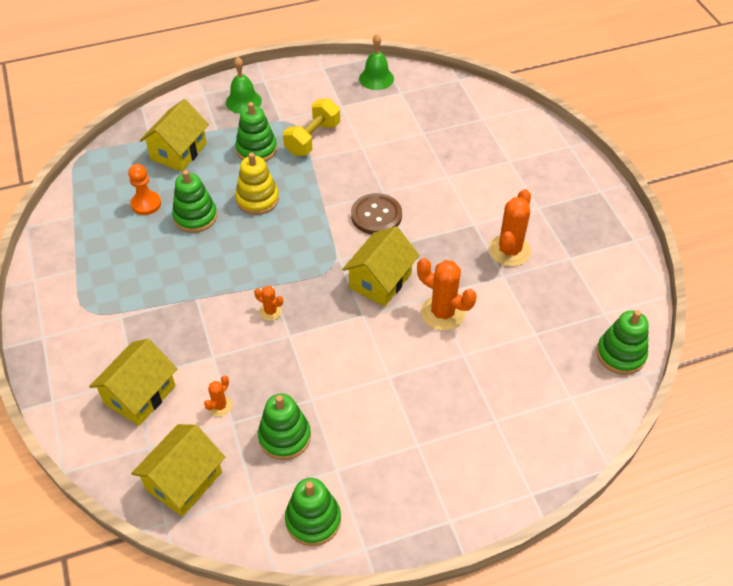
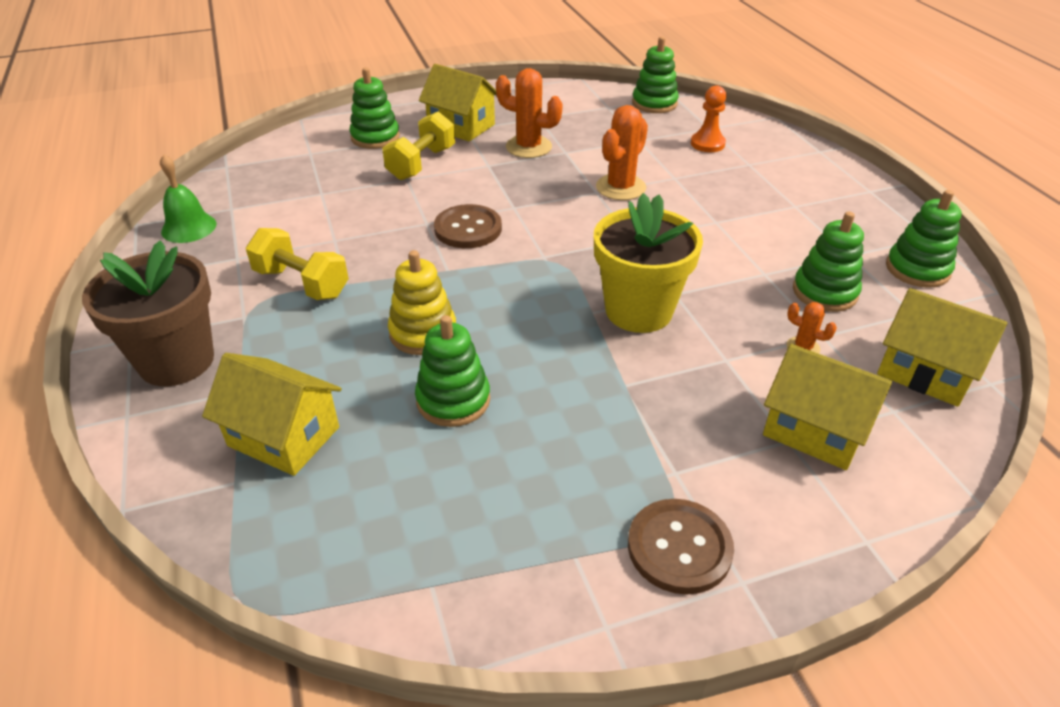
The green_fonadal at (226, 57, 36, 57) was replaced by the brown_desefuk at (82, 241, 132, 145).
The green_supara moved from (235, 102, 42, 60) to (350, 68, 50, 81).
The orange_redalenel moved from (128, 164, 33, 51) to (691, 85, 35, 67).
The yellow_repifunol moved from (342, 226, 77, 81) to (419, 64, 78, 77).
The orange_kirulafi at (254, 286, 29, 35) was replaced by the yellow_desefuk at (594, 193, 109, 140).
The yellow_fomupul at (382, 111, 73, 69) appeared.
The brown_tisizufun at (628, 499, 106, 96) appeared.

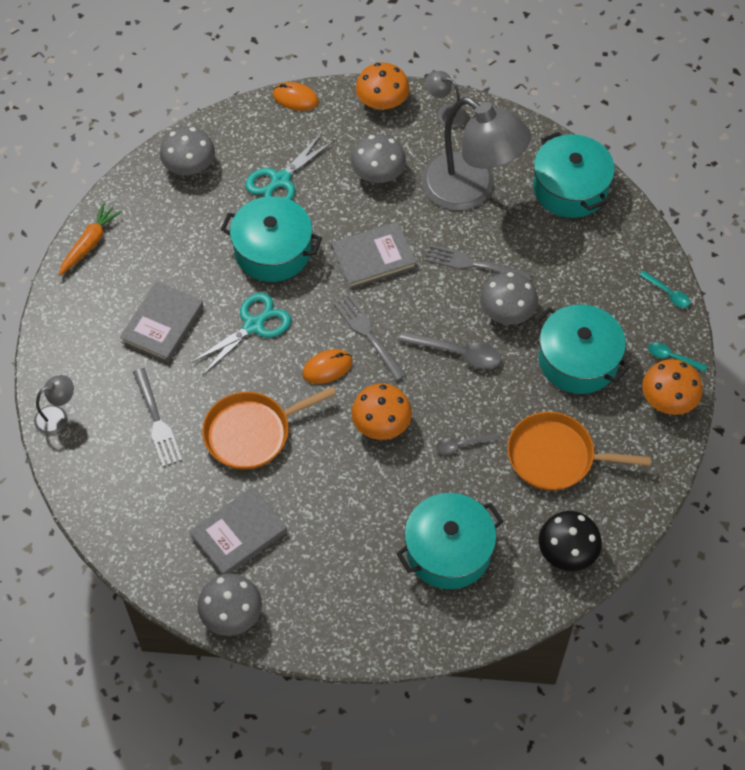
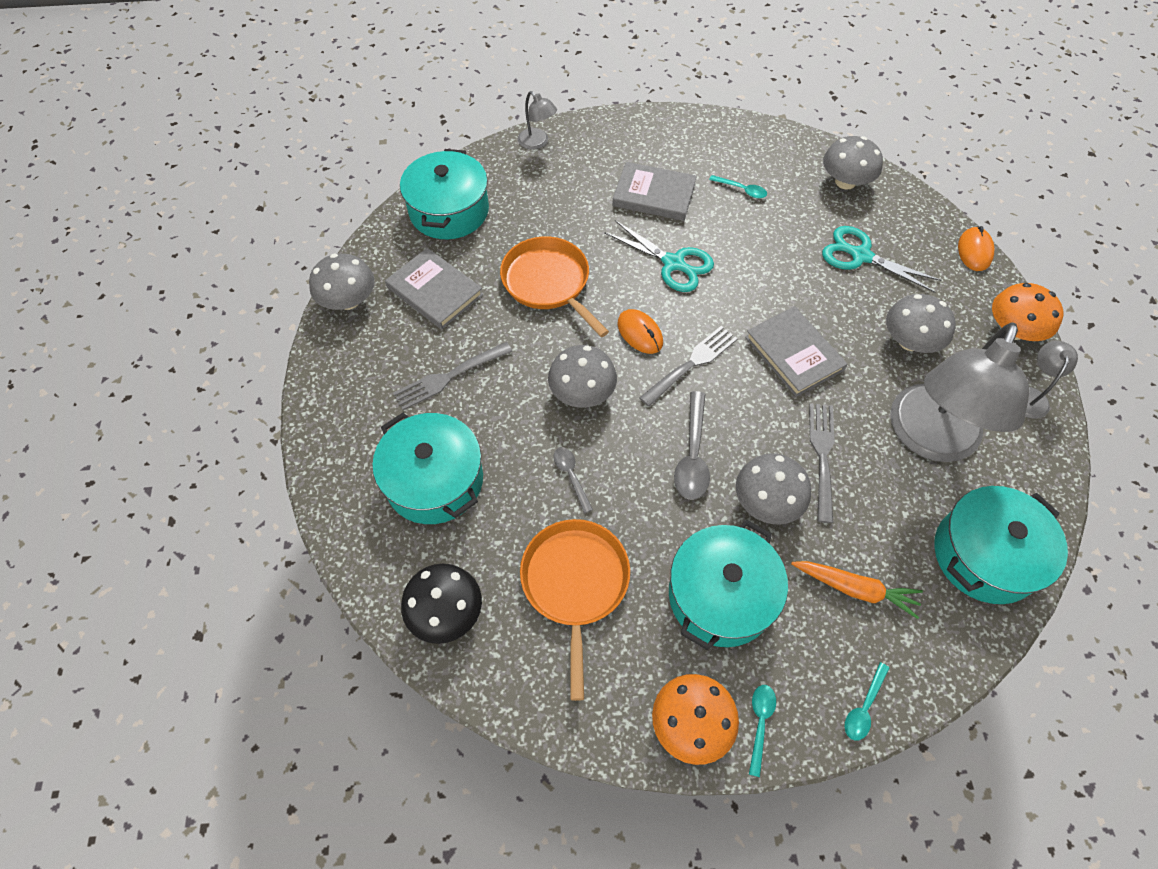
The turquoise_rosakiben moved from (221, 196, 101, 86) to (400, 149, 89, 90).
The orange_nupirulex moved from (59, 203, 63, 73) to (791, 561, 132, 58).
The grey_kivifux moved from (133, 368, 49, 99) to (393, 342, 120, 68).
The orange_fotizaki at (351, 383, 61, 57) became the grey_fotizaki at (548, 345, 69, 63).
The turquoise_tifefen at (709, 175, 58, 23) appeared.

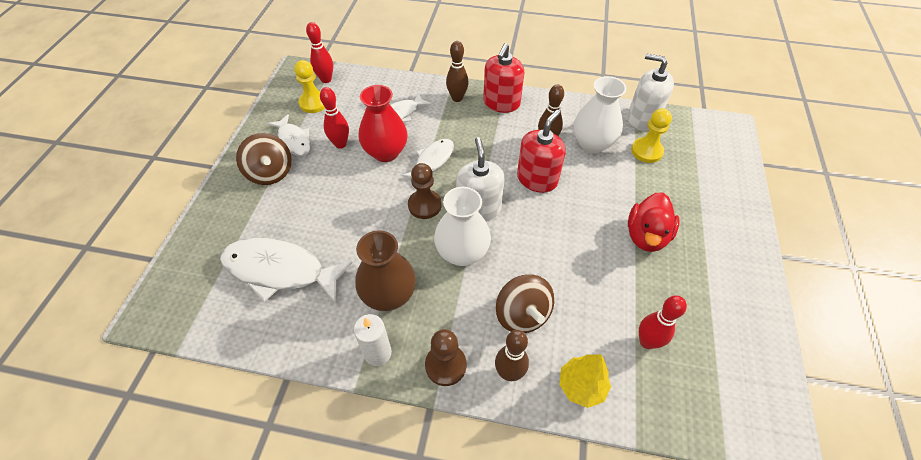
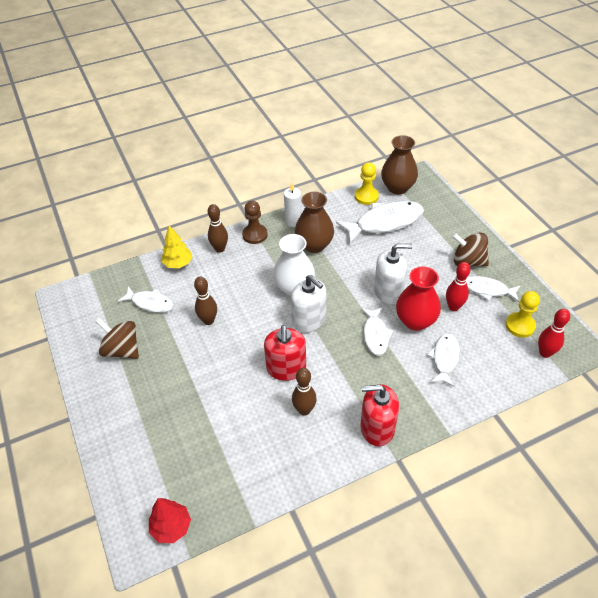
The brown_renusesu moved from (446, 41, 23, 61) to (194, 277, 23, 48).
The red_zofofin at (483, 43, 41, 70) turned 75 degrees counterclockwise.
The white_zofofin moved from (627, 53, 47, 78) to (374, 244, 38, 60).
The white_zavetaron at (574, 76, 52, 77) disappeared.
The yellow_redalenel moved from (631, 108, 41, 55) to (355, 162, 24, 43).
The brown_redalenel at (408, 163, 34, 56) disappeared.
The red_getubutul at (628, 192, 52, 60) disappeared.
The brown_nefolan moved from (496, 275, 58, 58) to (96, 318, 43, 41).
The red_renusesu at (639, 295, 48, 54) was replaced by the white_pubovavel at (118, 286, 56, 27).
The brown_zavetaron at (381, 135, 37, 59) appeared.
The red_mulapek at (149, 498, 42, 45) appeared.

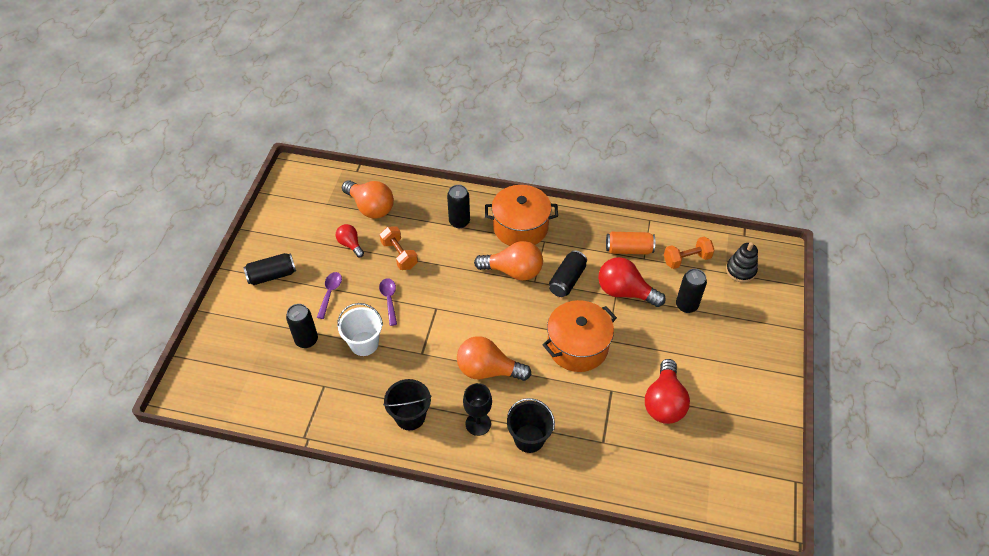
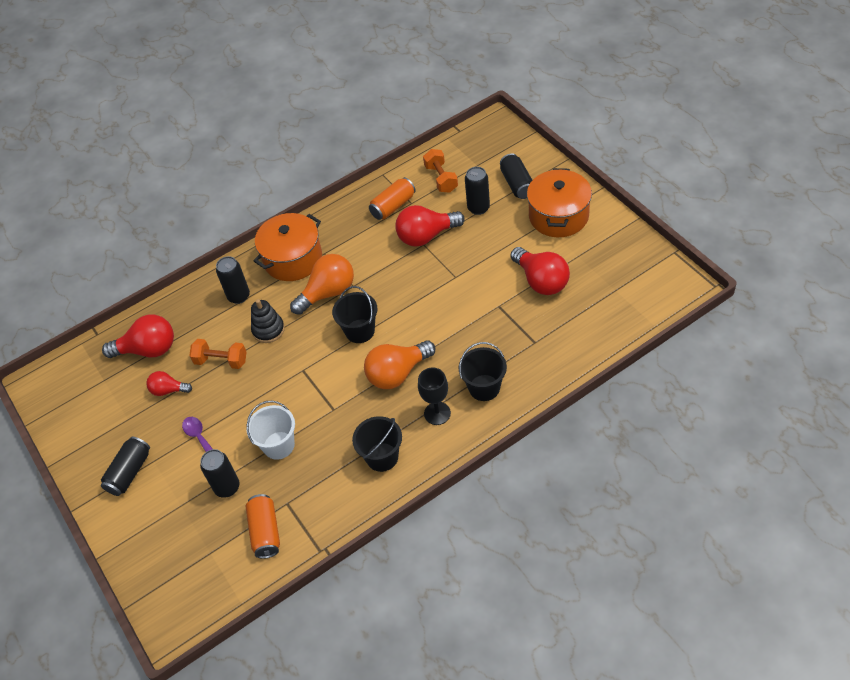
The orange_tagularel at (342, 180, 52, 39) became the red_tagularel at (102, 314, 72, 44).
The orange_fomupul at (664, 236, 51, 33) turned 45 degrees counterclockwise.
The black_supara moved from (726, 242, 32, 41) to (251, 299, 34, 44).
The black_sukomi moved from (549, 250, 38, 47) to (500, 153, 32, 46).
The purple_tifefen at (379, 278, 18, 48) disappeared.
The orange_rosakiben moved from (543, 300, 74, 72) to (527, 168, 65, 69).
The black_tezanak at (332, 286, 45, 57) appeared.
The orange_sukomi at (246, 494, 34, 65) appeared.

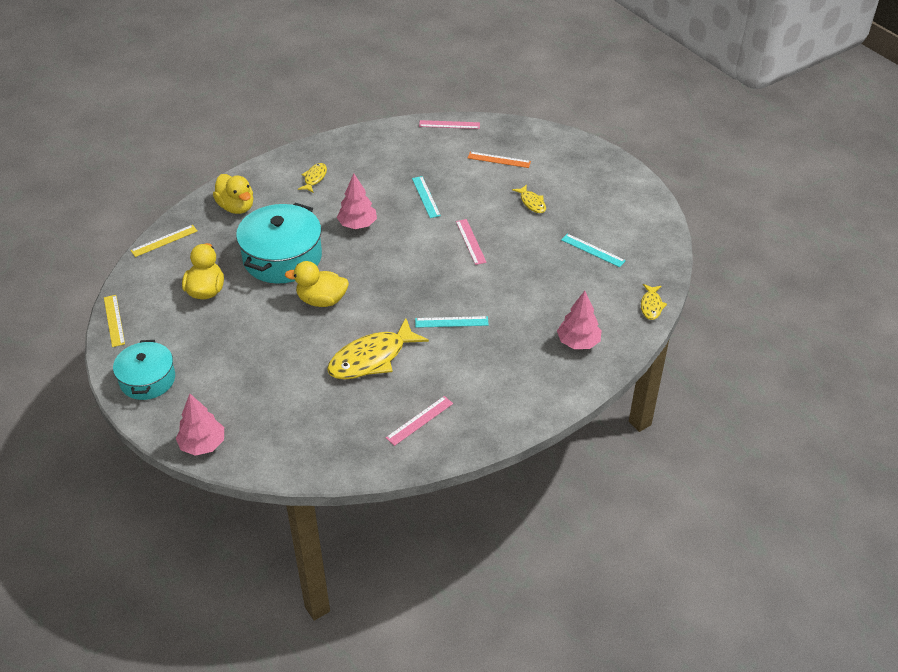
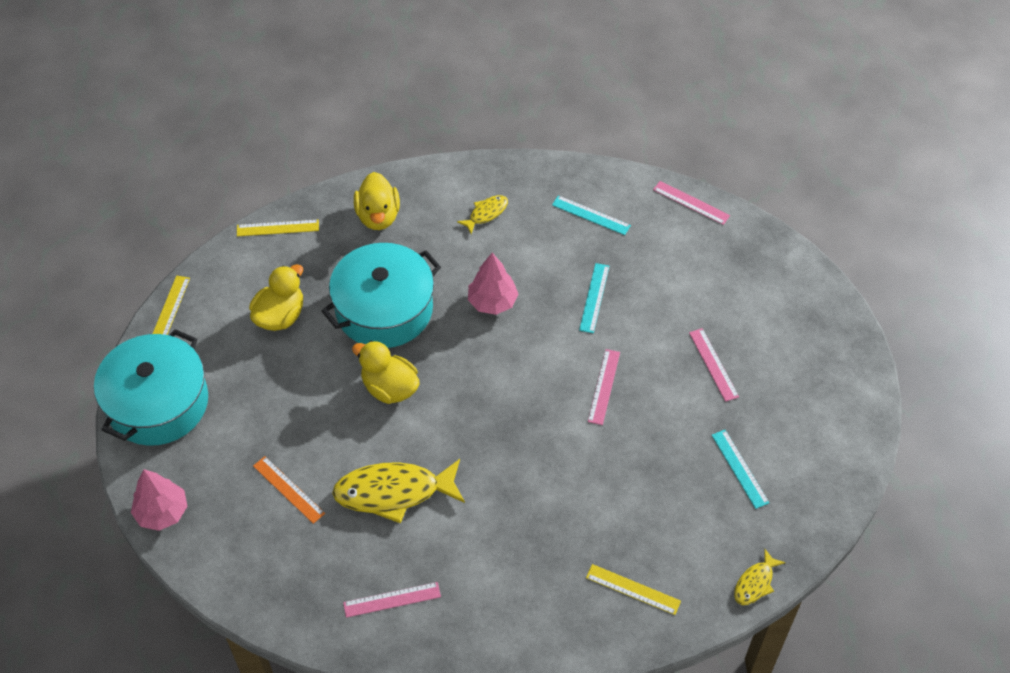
The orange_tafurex moved from (468, 152, 63, 16) to (253, 456, 72, 68).
The yellow_pubovavel at (512, 184, 34, 29) was replaced by the pink_tafurex at (689, 328, 50, 74).
The pink_mulapek at (557, 291, 45, 58) was replaced by the yellow_tafurex at (586, 564, 95, 51).
The turquoise_tafurex moved from (415, 316, 74, 12) to (552, 195, 79, 40).
The turquoise_rosakiben at (113, 340, 62, 60) changed to 1.58 times the size.

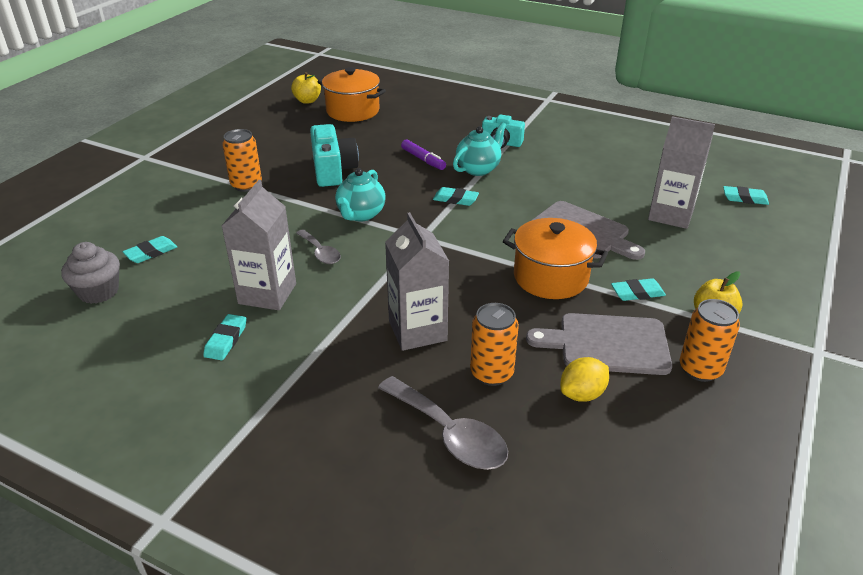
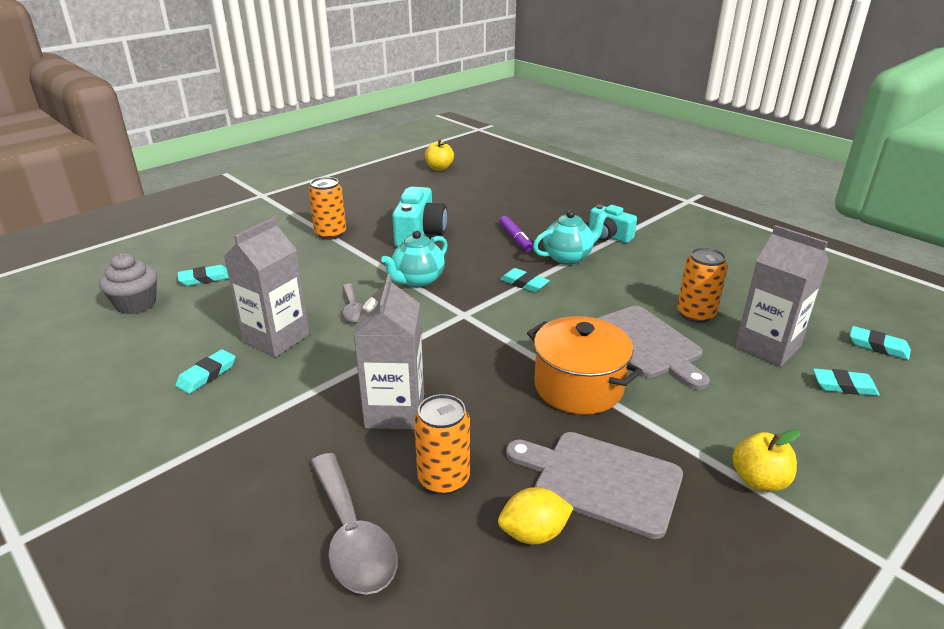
The orange_rosakiben at (317, 67, 69, 55) disappeared.
The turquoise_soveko moved from (611, 278, 55, 23) to (813, 368, 67, 28).
The orange_sukomi moved from (679, 299, 61, 83) to (677, 247, 50, 76).

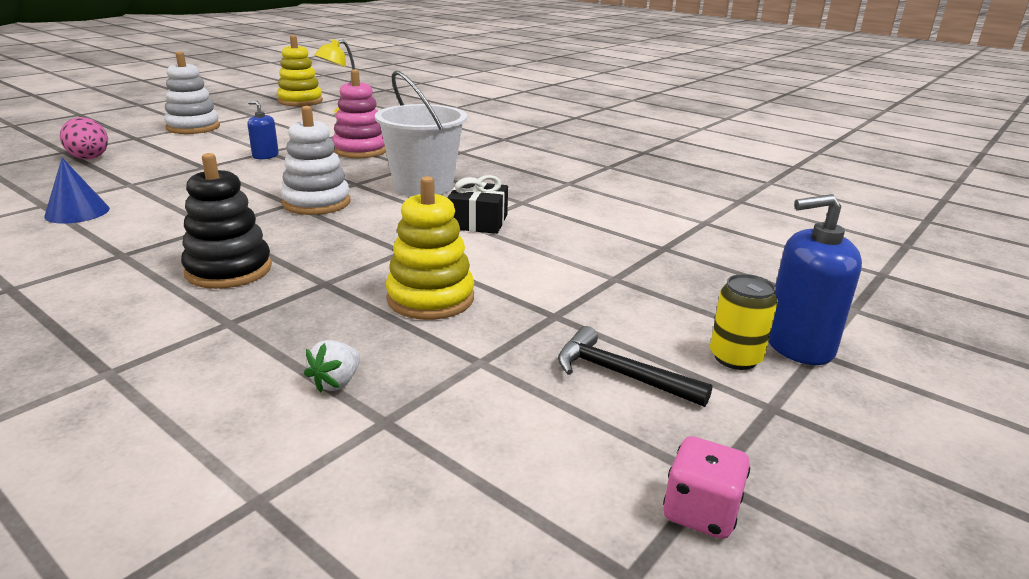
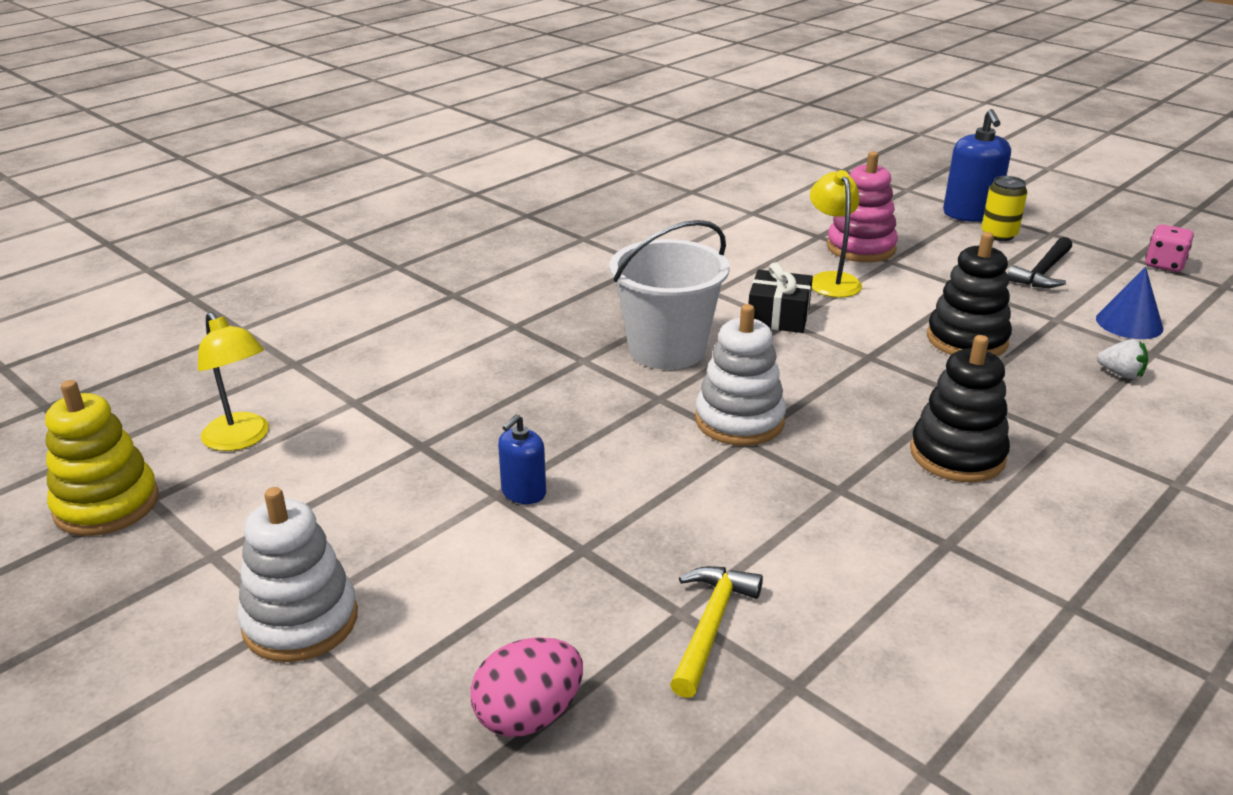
The pink_supara moved from (332, 69, 54, 89) to (827, 152, 71, 110).
The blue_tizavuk moved from (44, 158, 66, 66) to (1096, 267, 67, 72).
The yellow_supara at (386, 176, 88, 144) became the black_supara at (927, 232, 85, 124).
The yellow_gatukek at (810, 170, 52, 128) appeared.
The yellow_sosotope at (670, 566, 93, 132) appeared.

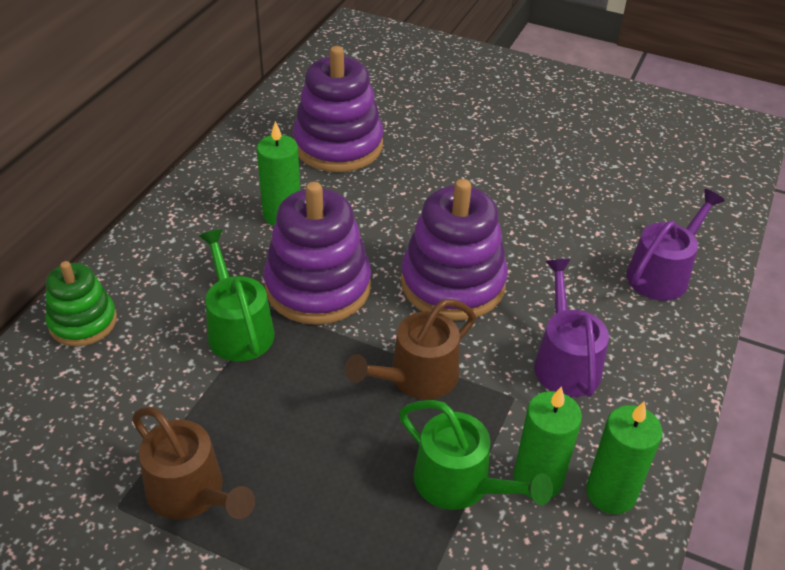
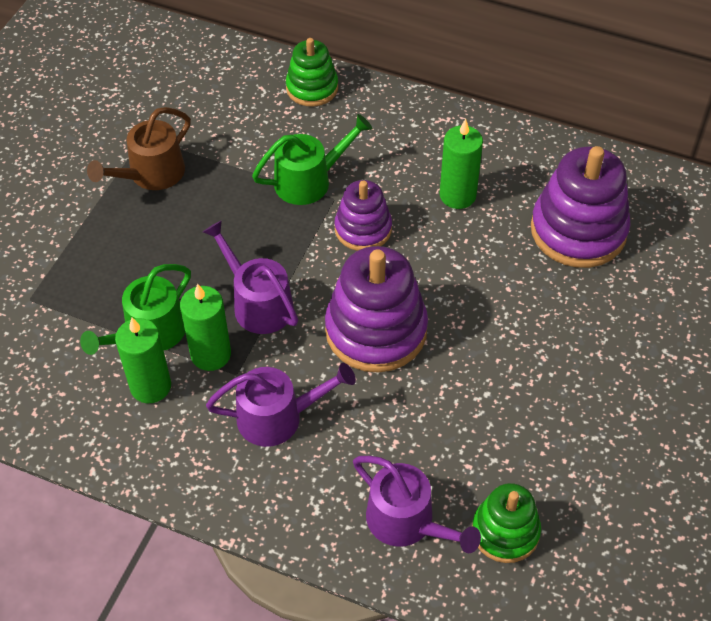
The purple_supara at (263, 182, 108, 143) changed to 0.60 times the size.
The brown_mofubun at (345, 299, 131, 101) became the purple_mofubun at (203, 220, 95, 114).
The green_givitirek moved from (586, 402, 77, 112) to (180, 284, 51, 87).
The green_supara at (472, 483, 69, 80) appeared.

